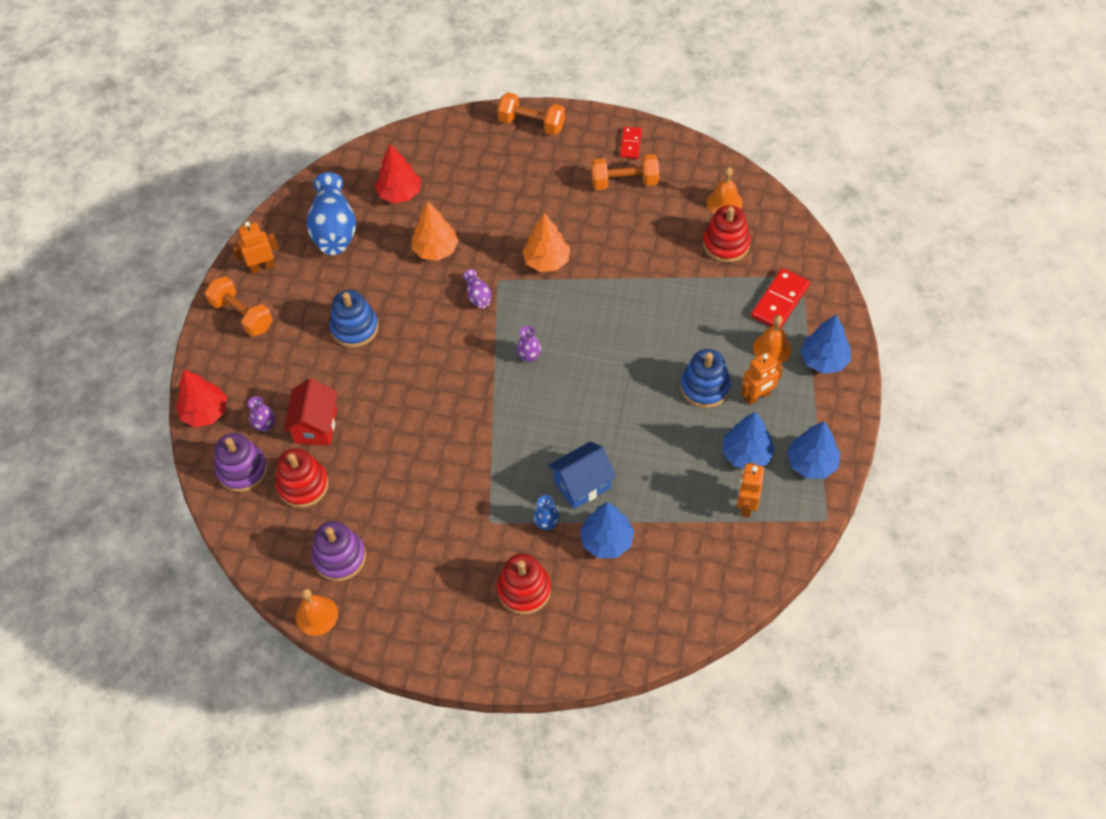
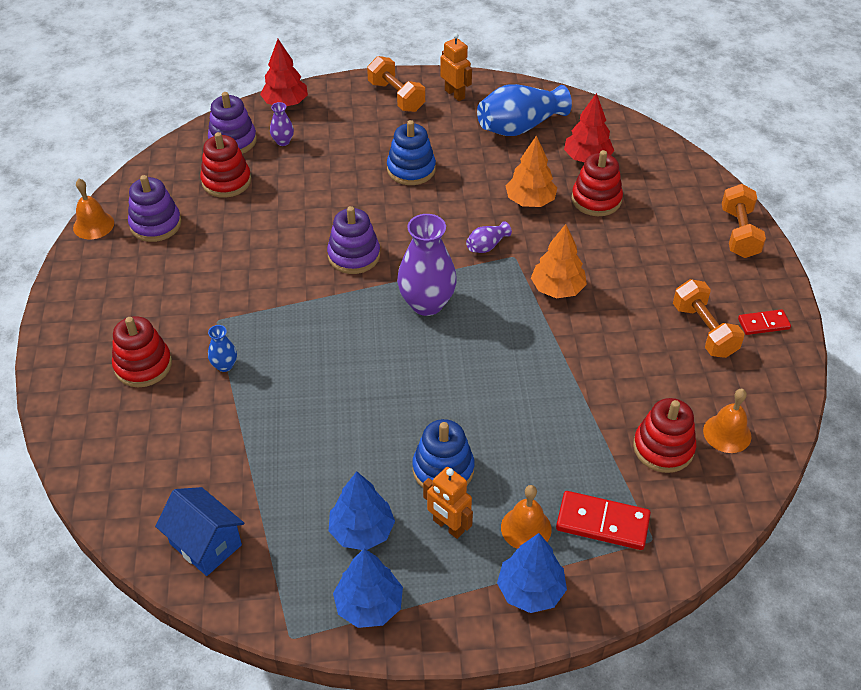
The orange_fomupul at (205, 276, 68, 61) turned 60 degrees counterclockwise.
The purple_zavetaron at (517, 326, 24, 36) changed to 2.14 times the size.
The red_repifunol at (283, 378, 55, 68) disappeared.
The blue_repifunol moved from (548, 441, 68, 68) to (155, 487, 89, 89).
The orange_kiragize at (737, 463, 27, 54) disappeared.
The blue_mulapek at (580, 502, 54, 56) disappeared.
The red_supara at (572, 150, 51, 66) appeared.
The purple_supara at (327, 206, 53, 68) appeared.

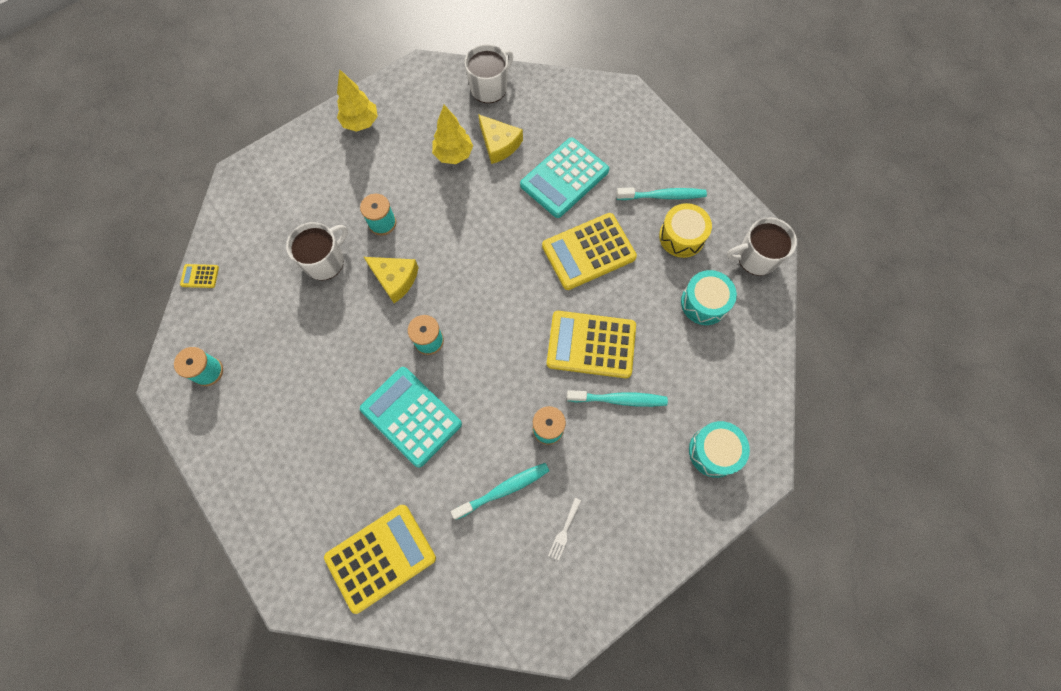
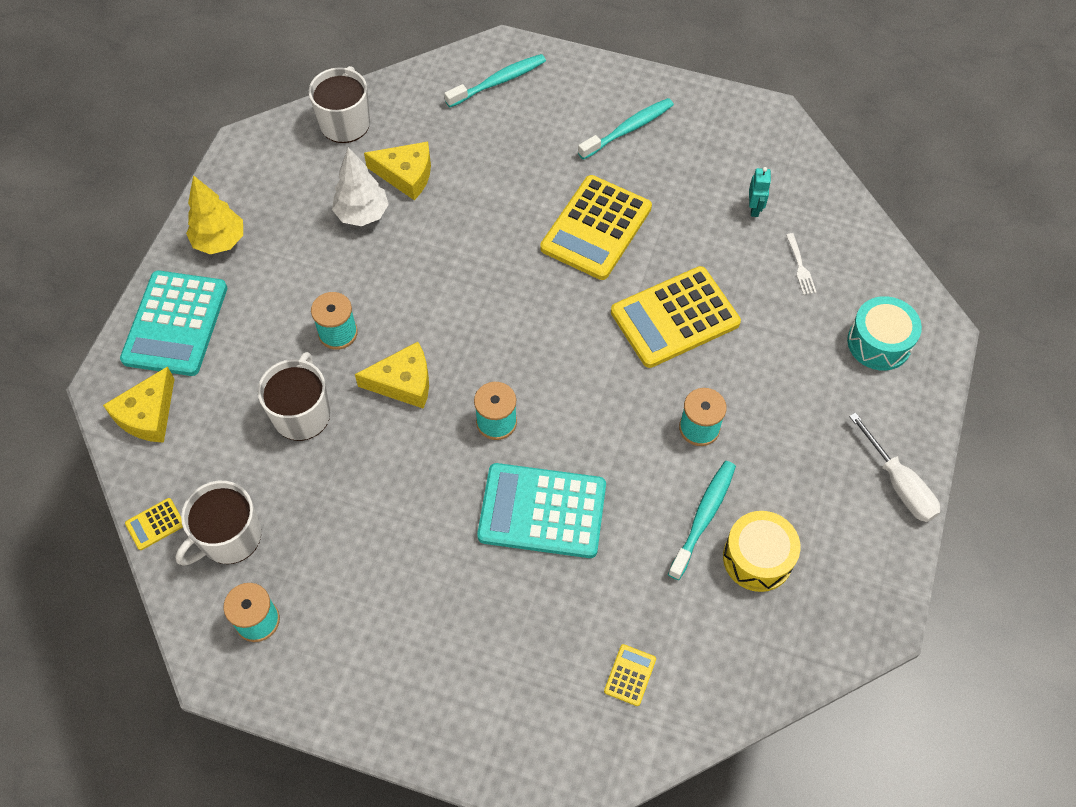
The yellow_mulapek at (432, 105, 41, 59) became the white_mulapek at (332, 147, 57, 79).
The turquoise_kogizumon moved from (520, 137, 89, 81) to (120, 271, 107, 105).
The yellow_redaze moved from (659, 203, 53, 55) to (723, 511, 77, 81).
The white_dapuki moved from (727, 218, 70, 58) to (176, 481, 85, 85).
The turquoise_redaze at (681, 270, 56, 55) was replaced by the turquoise_kiragize at (749, 167, 22, 50).
The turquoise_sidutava moved from (567, 390, 101, 17) to (444, 54, 102, 53).
The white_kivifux moved from (548, 498, 33, 63) to (786, 233, 31, 62).
The yellow_kogizumon at (324, 505, 112, 109) changed to 0.42 times the size.
The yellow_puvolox at (103, 366, 71, 77) appeared.
The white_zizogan at (849, 412, 91, 110) appeared.

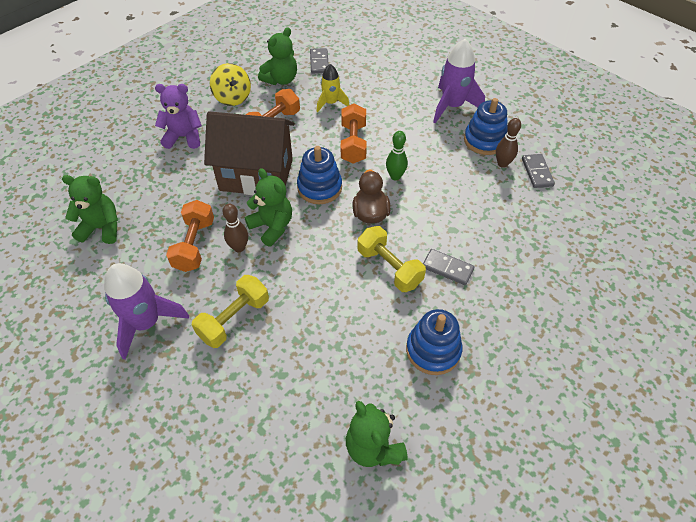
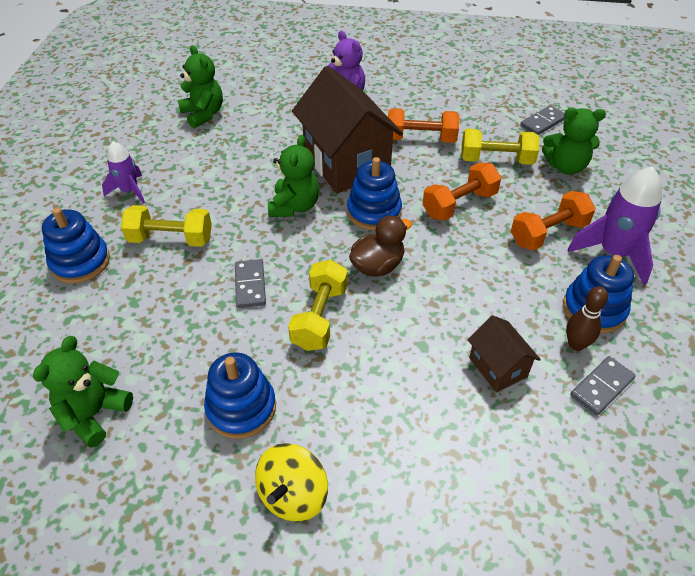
The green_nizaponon moved from (258, 27, 39, 58) to (542, 108, 64, 67).
The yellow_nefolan moved from (210, 63, 41, 43) to (255, 443, 73, 79).
The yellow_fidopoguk at (316, 64, 33, 48) was replaced by the yellow_fomupul at (461, 129, 79, 36).
The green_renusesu at (386, 131, 22, 49) disappeared.
The orange_fomupul moved from (166, 200, 48, 72) to (511, 191, 85, 60).
The brown_renusesu at (223, 204, 25, 48) disappeared.
The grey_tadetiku moved from (423, 249, 52, 36) to (235, 259, 31, 49).
The purple_fidopoguk at (104, 263, 85, 97) changed to 0.61 times the size.
The blue_supara at (42, 208, 68, 76) appeared.
The brown_repifunol at (467, 315, 74, 78) appeared.

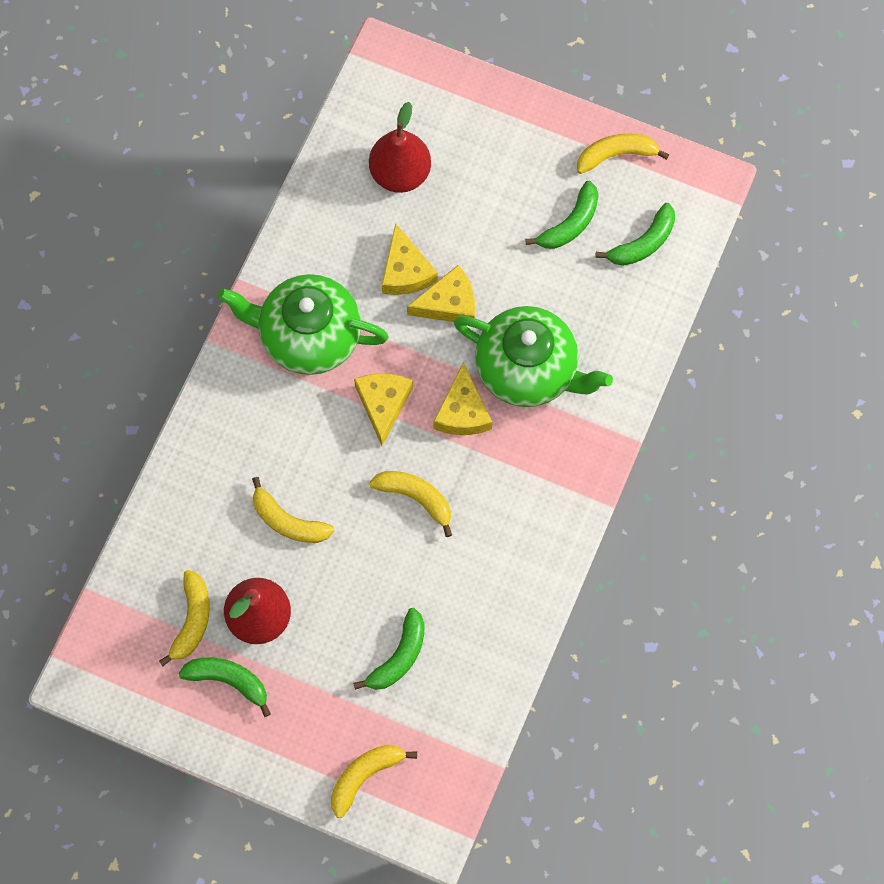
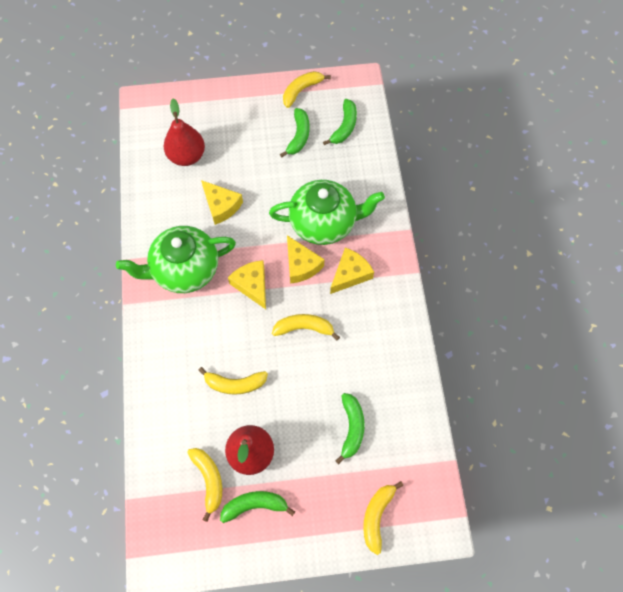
The yellow_puvolox moved from (407, 265, 68, 57) to (330, 247, 44, 47).

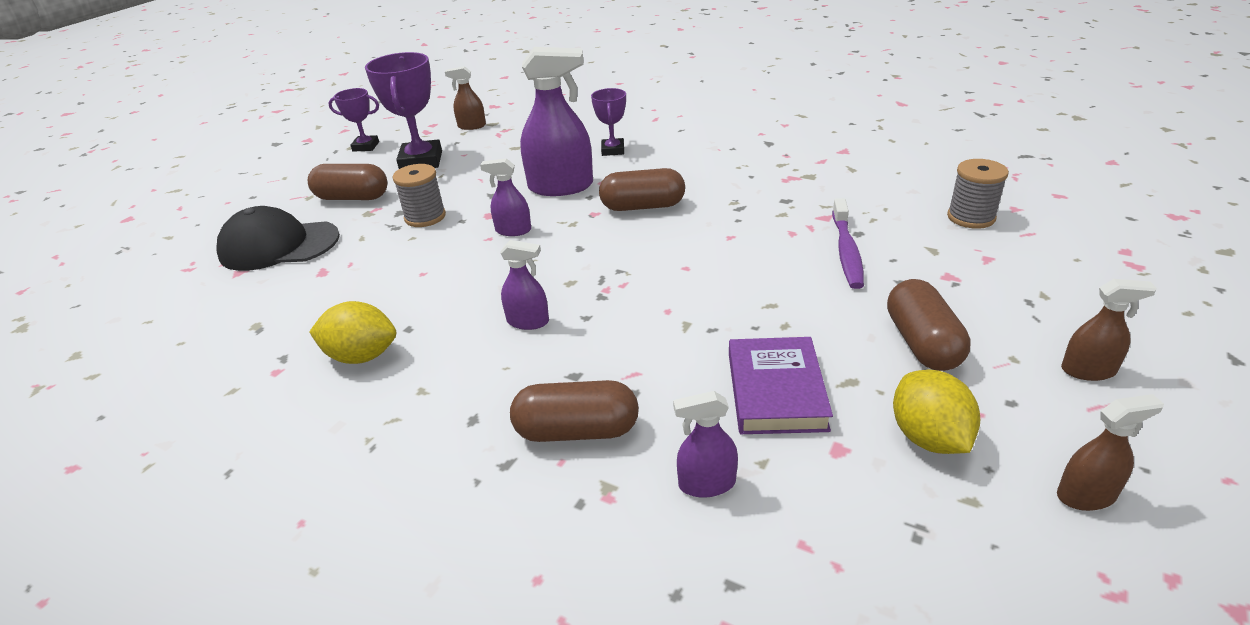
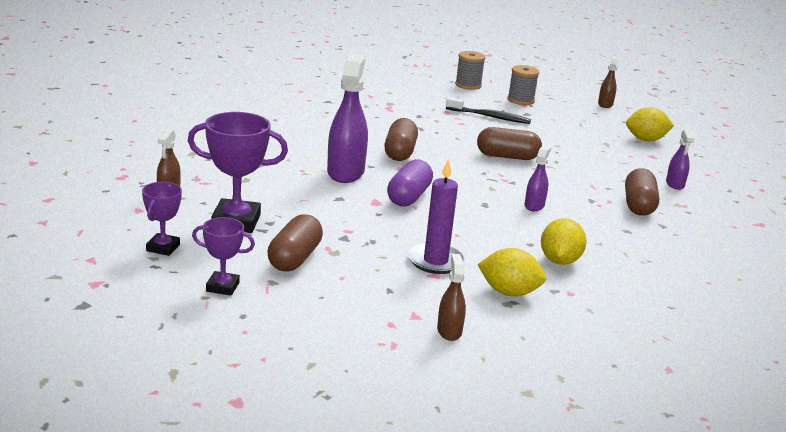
The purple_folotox moved from (591, 88, 35, 68) to (192, 217, 63, 79).
The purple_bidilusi at (480, 158, 51, 78) was replaced by the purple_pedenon at (387, 159, 46, 48).
The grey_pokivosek moved from (393, 164, 53, 63) to (507, 65, 32, 40).
The purple_sidutava at (832, 198, 32, 91) became the black_sidutava at (446, 97, 85, 27).
The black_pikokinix at (217, 206, 123, 65) disappeared.
The brown_pedenon moved from (887, 279, 84, 92) to (477, 127, 65, 33).
The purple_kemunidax at (729, 337, 104, 97) disappeared.
The brown_bidilusi moved from (1057, 394, 107, 117) to (437, 254, 29, 87).
The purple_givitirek at (408, 159, 57, 115) appeared.
The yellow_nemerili at (477, 248, 69, 48) appeared.

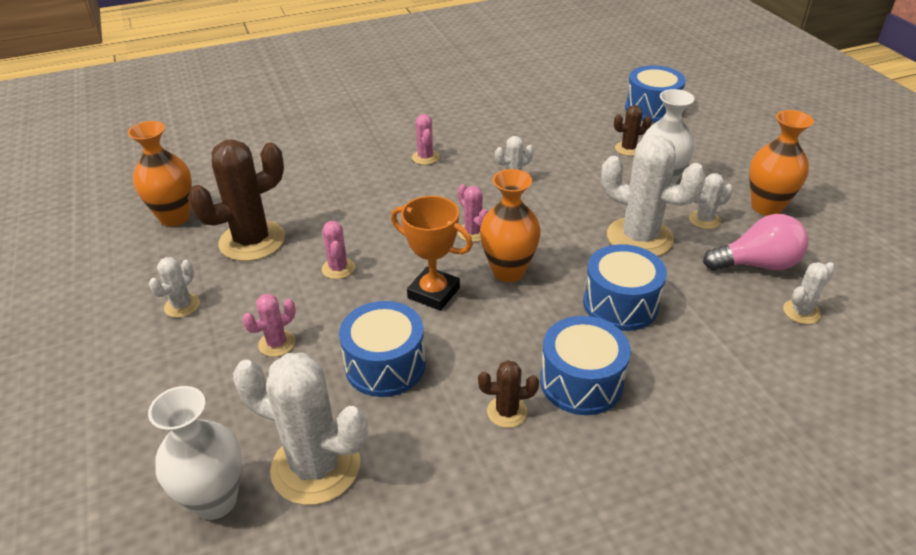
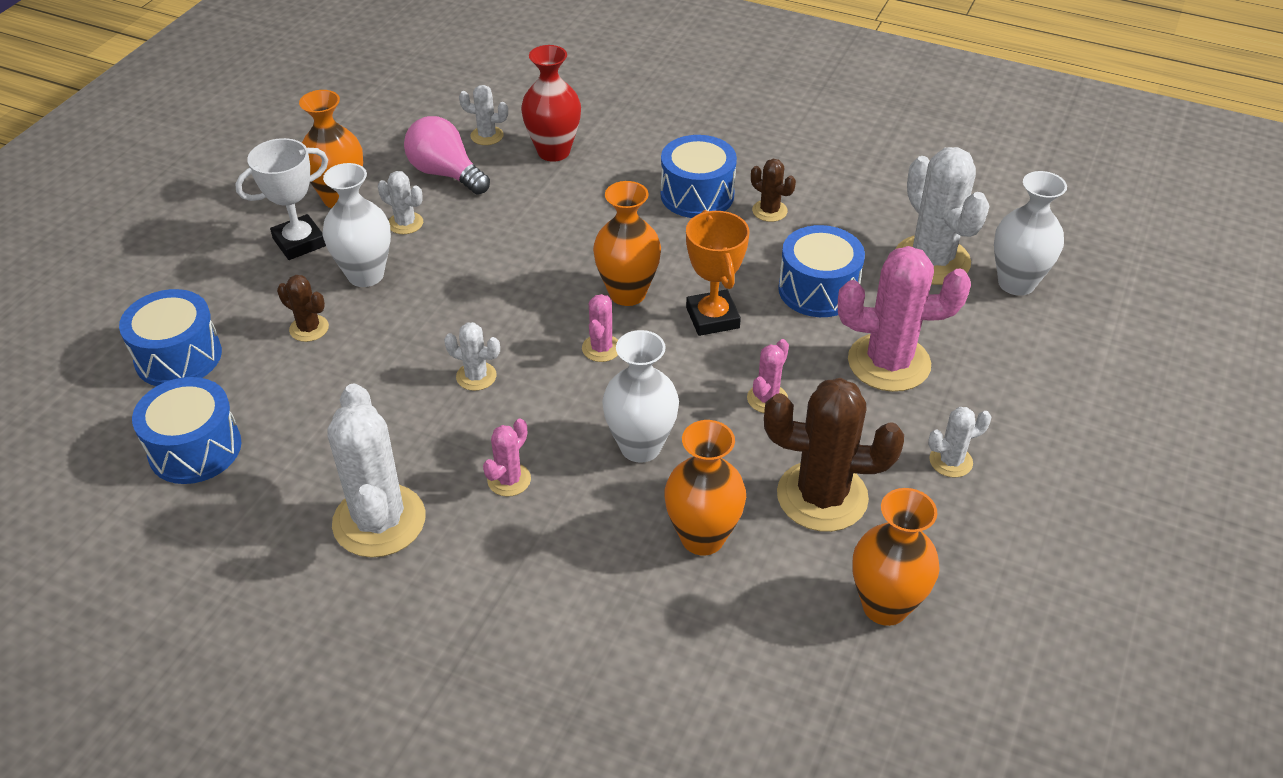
The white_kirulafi moved from (601, 135, 105, 121) to (327, 383, 99, 175).
The blue_redaze moved from (583, 244, 84, 87) to (132, 377, 109, 107).
The pink_kirulafi at (243, 294, 53, 63) changed to 2.06 times the size.
The red_zavetaron at (521, 45, 60, 117) appeared.
The white_folotox at (235, 138, 93, 122) appeared.
The white_zavetaron at (602, 330, 77, 133) appeared.
The orange_zavetaron at (664, 420, 82, 135) appeared.

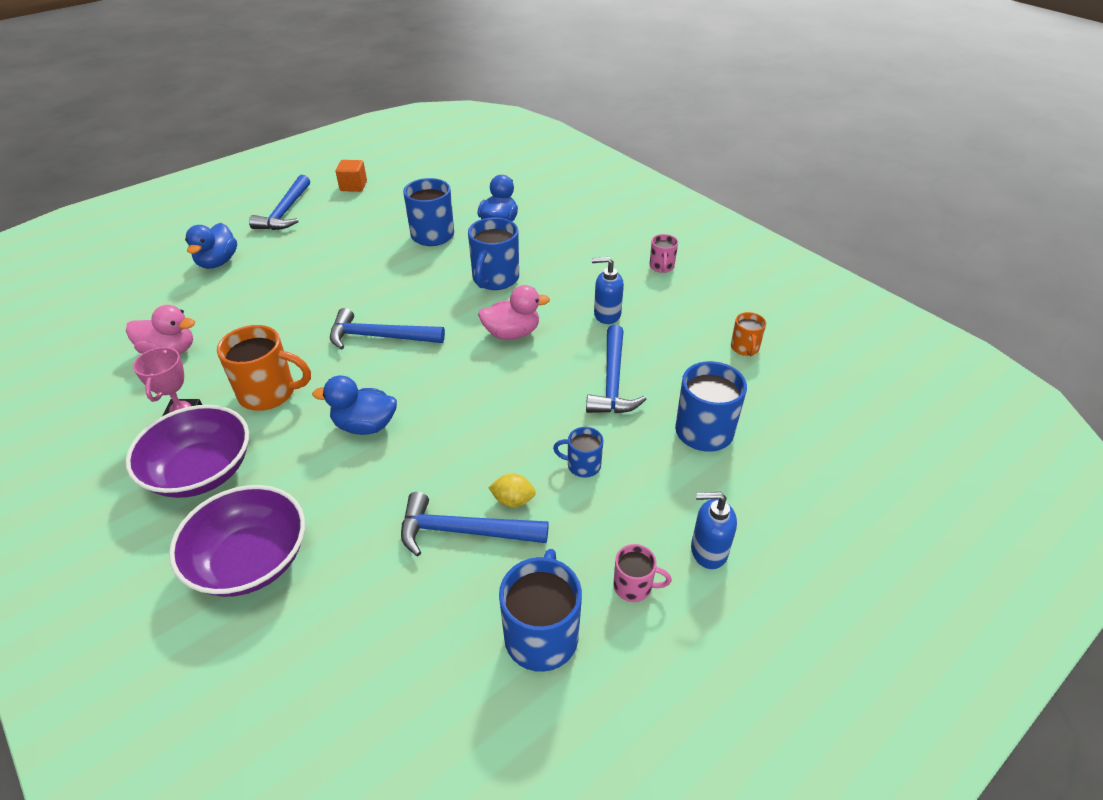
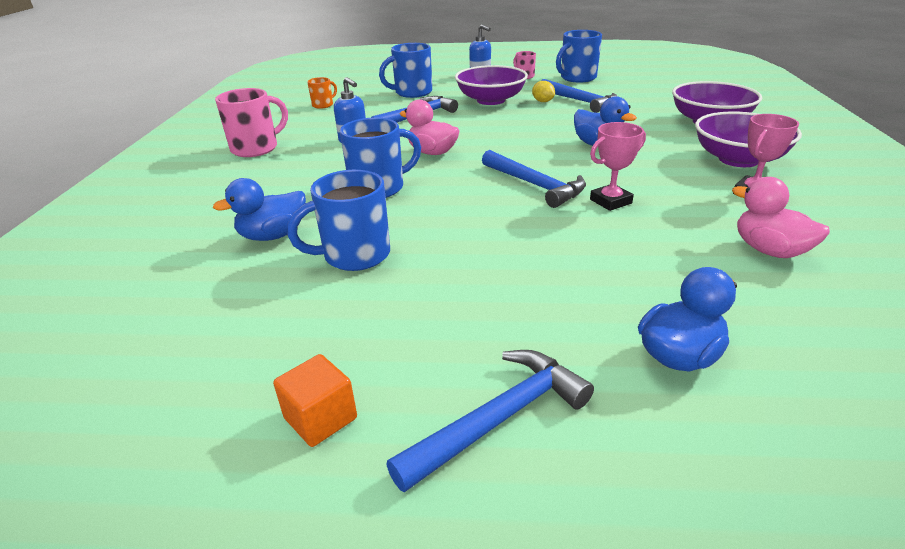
The pink_dapuki at (649, 234, 29, 39) changed to 1.83 times the size.
The orange_dapuki at (217, 325, 94, 86) disappeared.
The blue_dapuki at (553, 427, 50, 51) was replaced by the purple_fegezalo at (455, 65, 73, 40).
The pink_folotox at (590, 122, 56, 89) appeared.

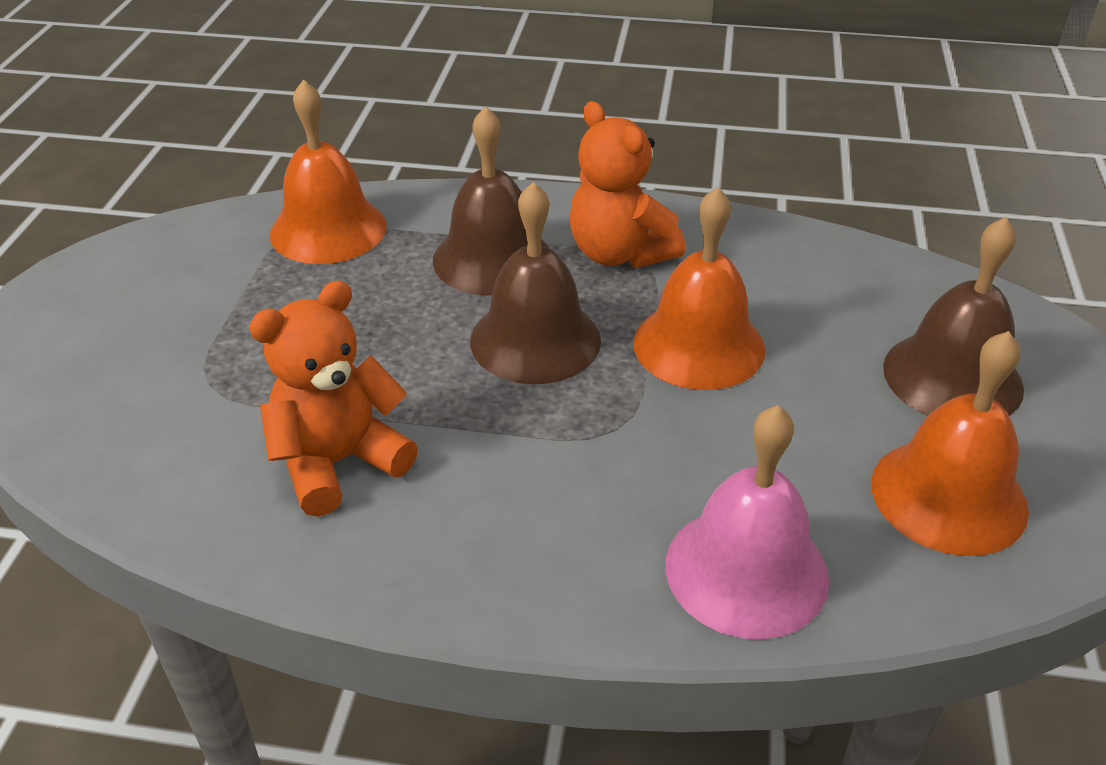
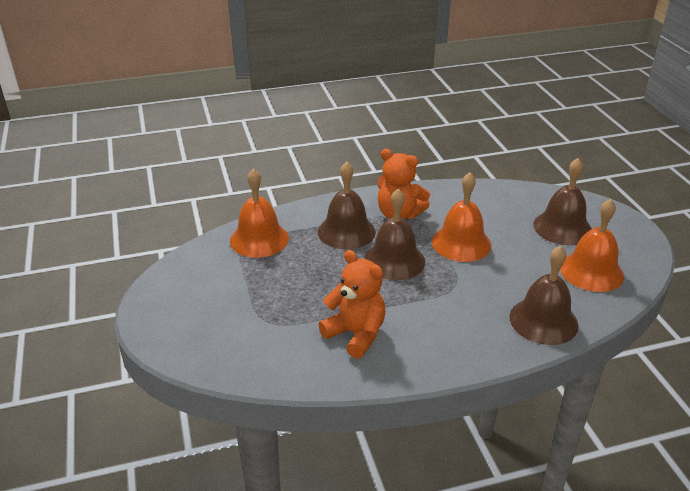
The orange_nizaponon at (249, 281, 169, 236) turned 105 degrees clockwise.
The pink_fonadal at (665, 405, 164, 235) became the brown_fonadal at (509, 246, 70, 99).

